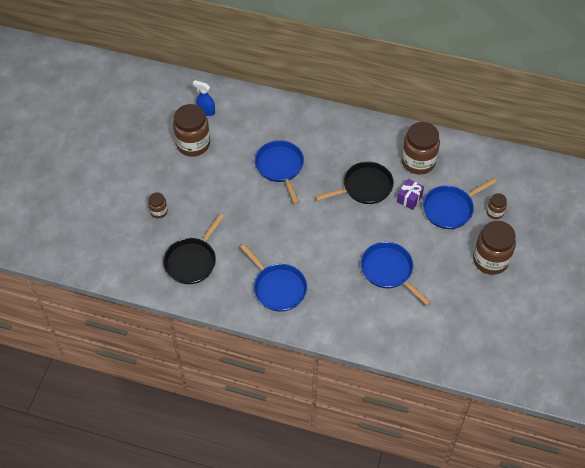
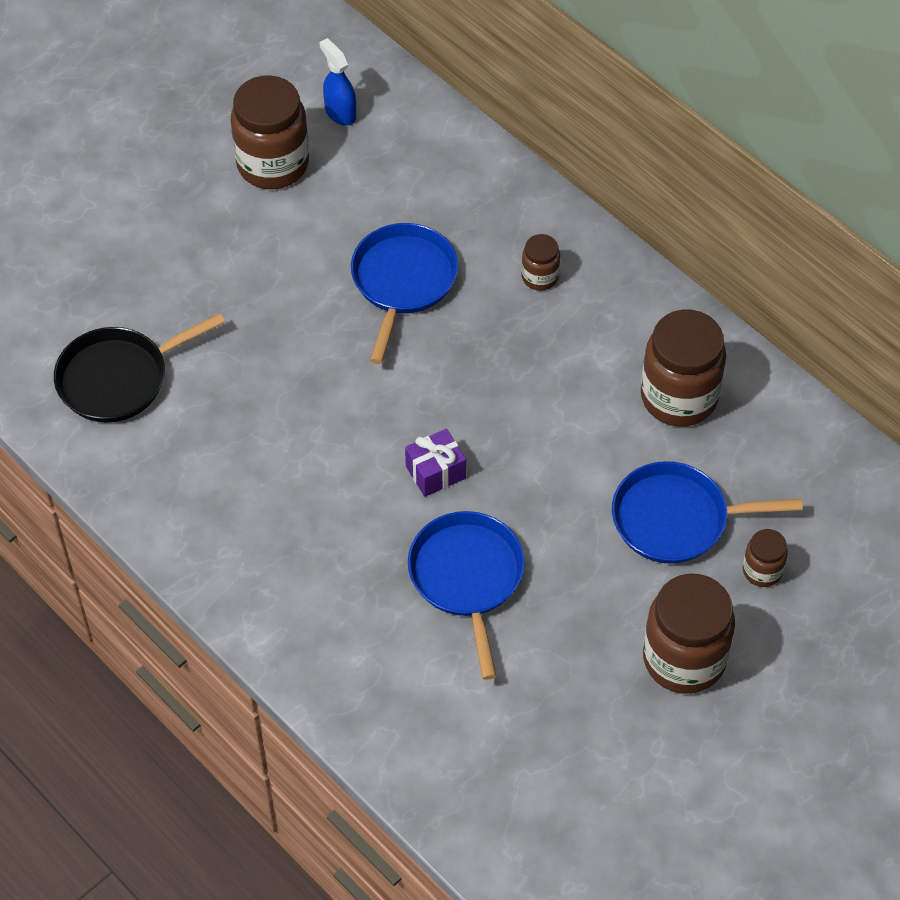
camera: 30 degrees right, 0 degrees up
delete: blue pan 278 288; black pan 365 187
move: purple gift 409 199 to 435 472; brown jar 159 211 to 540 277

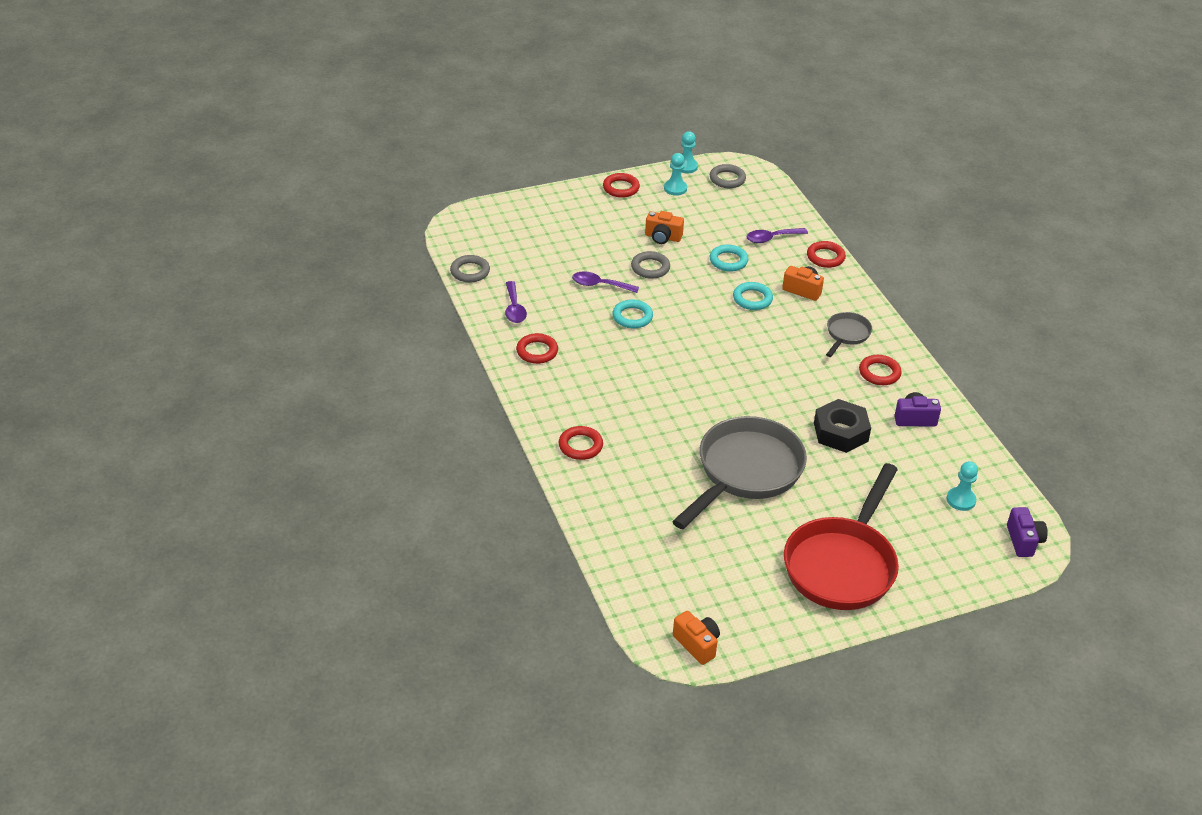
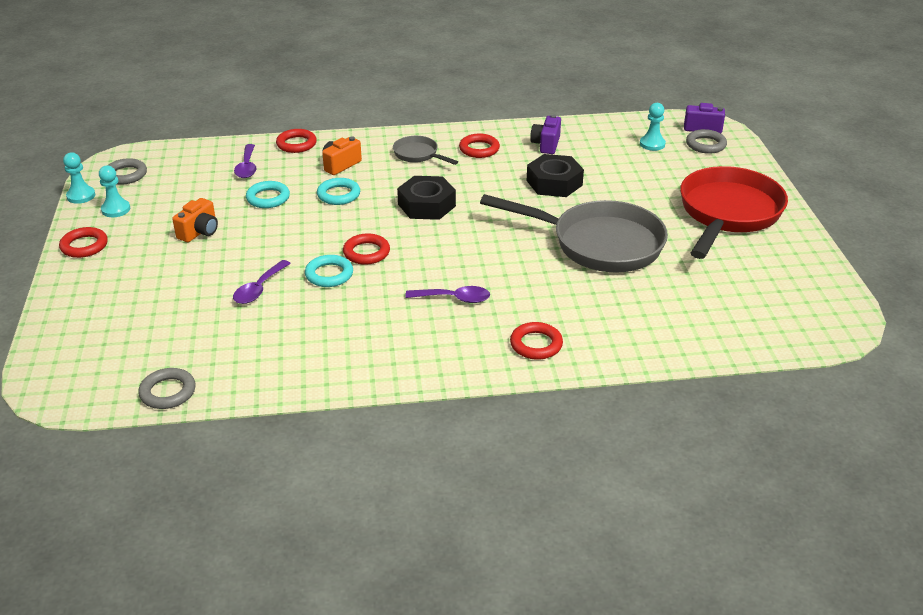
camera: 75 degrees left, 5 degrees down
delete: orange camera 697 644
insert: black nut 426 205
move: red ring 537 351 to 366 252; purple spoon 514 308 to 454 299; grey ring 650 268 to 705 145
rotate: grey pan 745 472 = 599 244 150 degrees clockwise; red pan 842 565 = 727 214 105 degrees counterclockwise

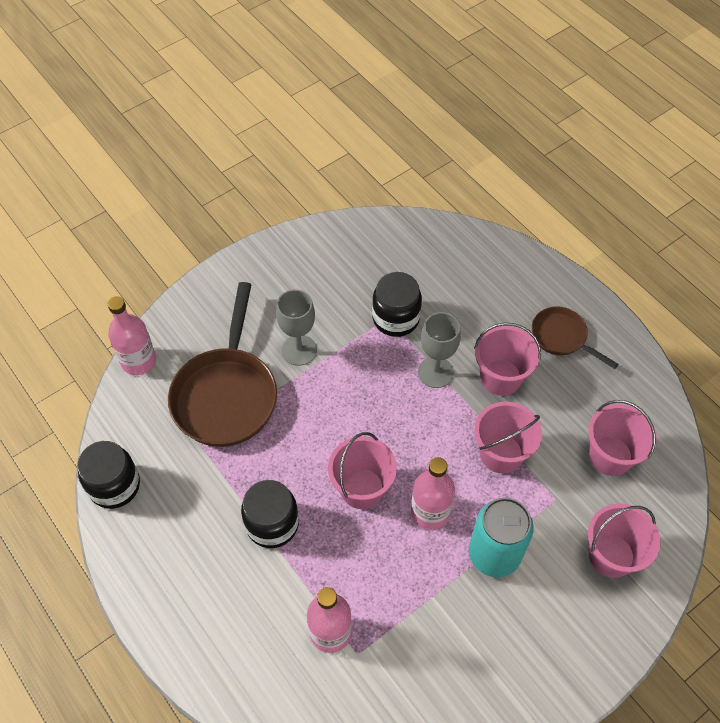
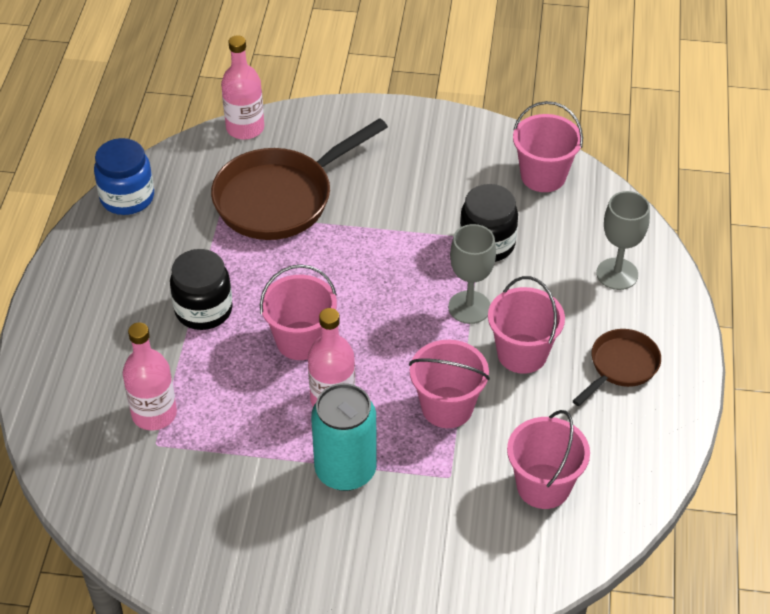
camera: 45 degrees right, 10 degrees down
move: pink bucket 611 555 to 543 176; grey goblet 299 350 to 617 274
recolor: black jar 114 485 to blue jar 127 197
rotate: brown pan 562 337 = 621 366 45 degrees clockwise

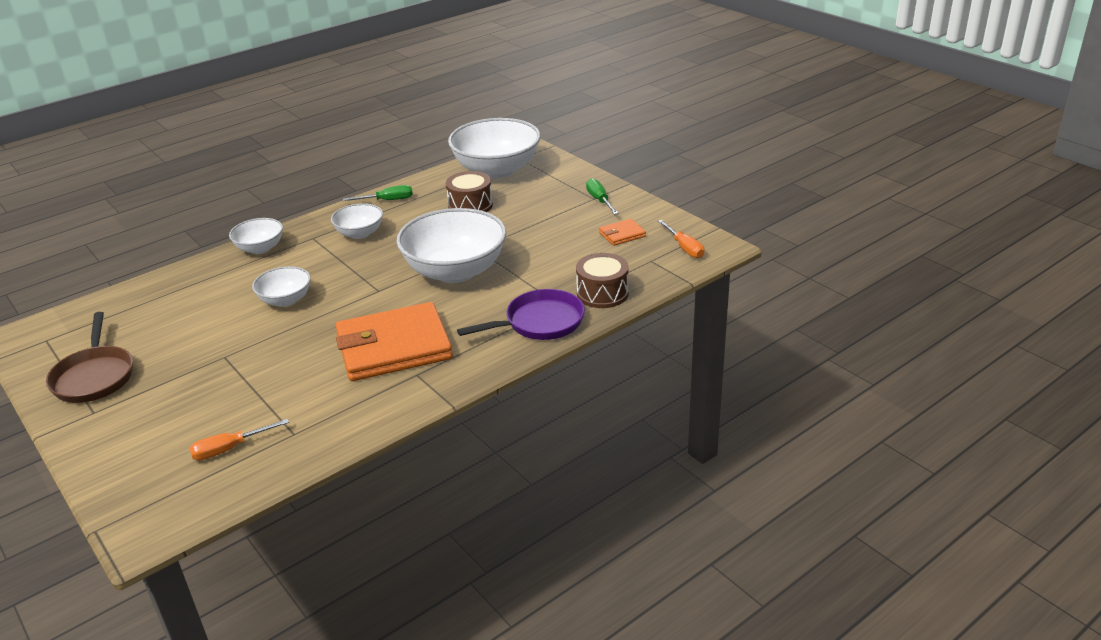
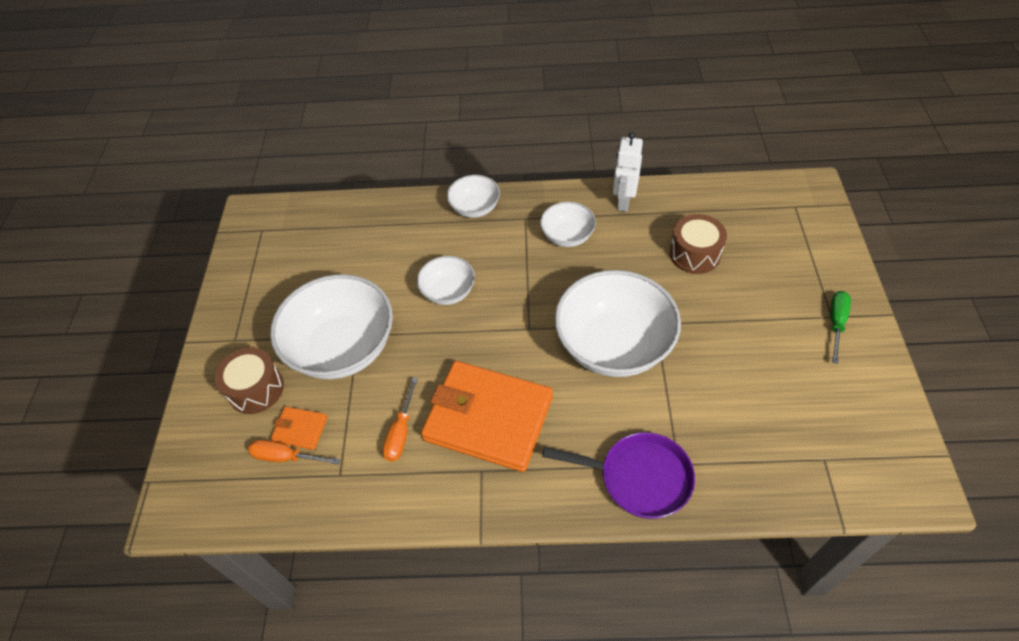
camera: 40 degrees right, 20 degrees up
delete: brown pan 94 376
move: brown drum 602 293 to 256 389; white bowl 497 170 to 343 348; orange wallet 622 234 to 300 429; orange screwdriver 684 248 to 401 432
replace: green screwdriver 387 200 to white robot 623 201

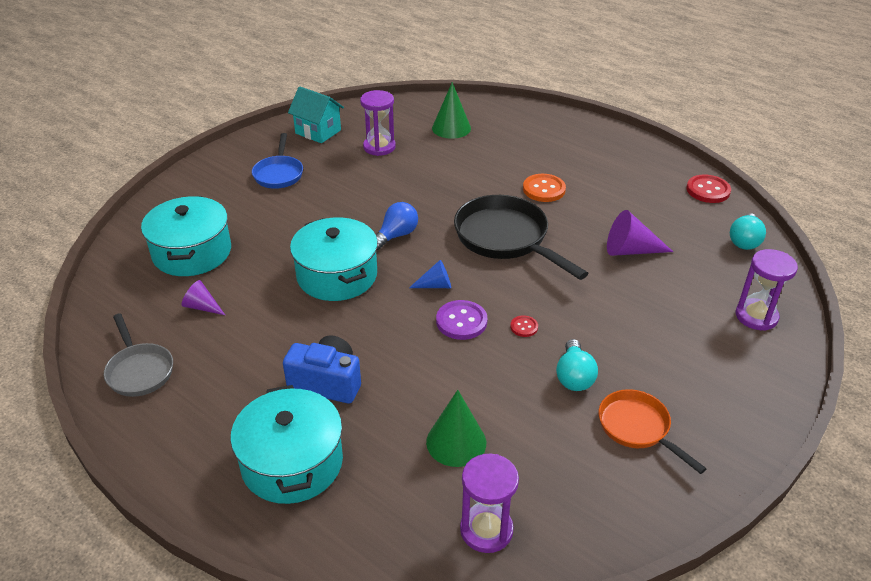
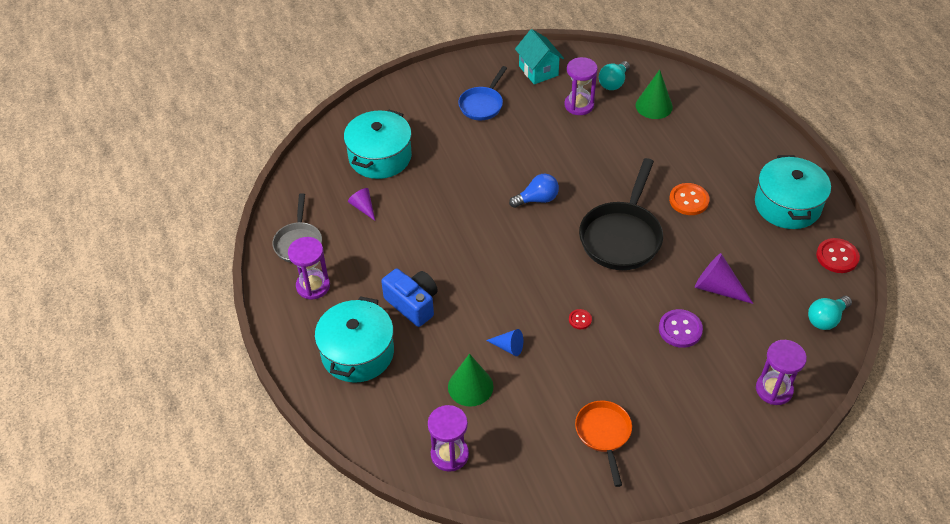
camera: 30 degrees right, 10 degrees up
insert: purple hourglass 313 286
move: blue cone 435 285 to 508 347; turquoise light bulb 574 377 to 613 83; purple button 461 321 to 680 329; turquoise pot 337 275 to 787 205
rotate: black pan 506 239 = 622 236 150 degrees counterclockwise

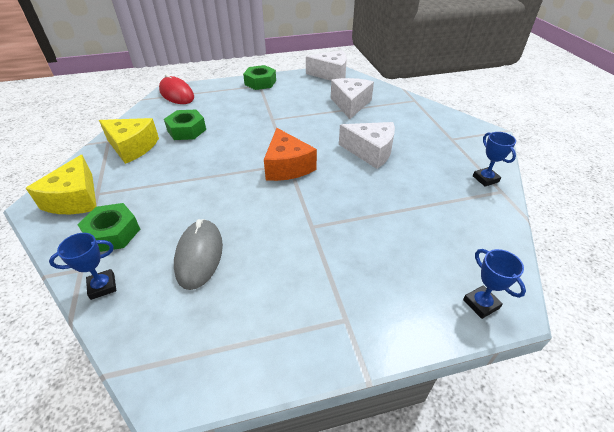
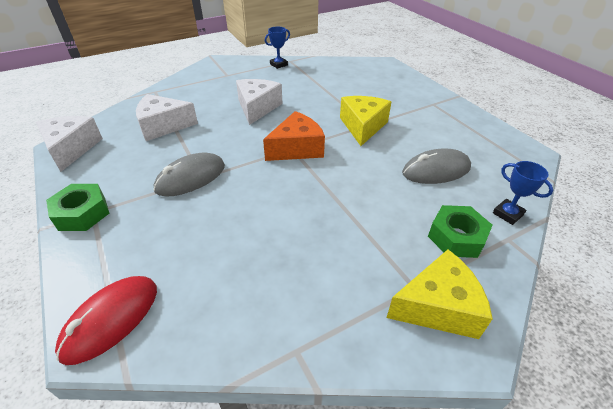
camera: 105 degrees left, 0 degrees up
delete: green nut 186 130; blue trophy 481 304
insert: grey mouse 191 178
move: yellow cheese 132 147 to 363 126

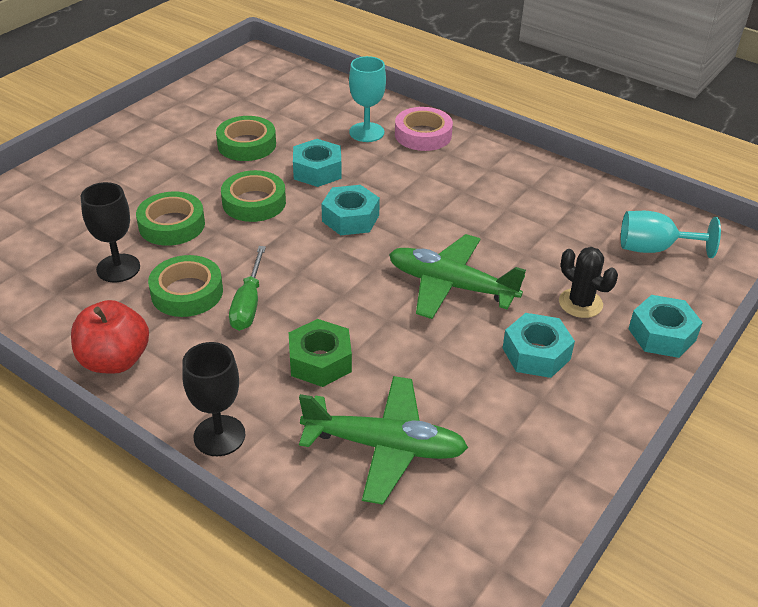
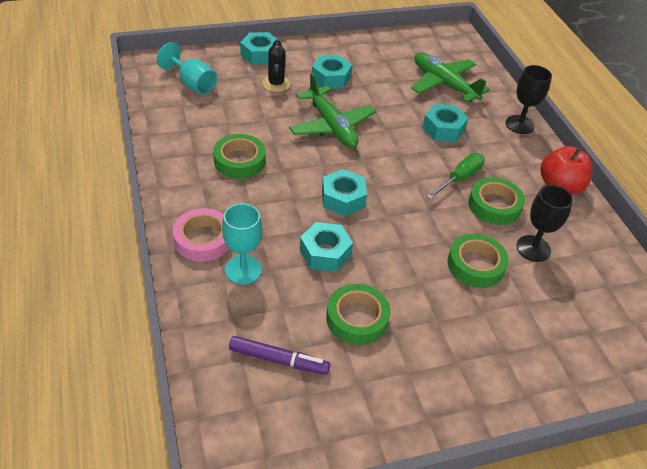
camera: 145 degrees left, 5 degrees up
insert: purple marker 279 360
move: green tape 254 202 to 239 161
recolor: green nut 320 361 to turquoise nut 443 129

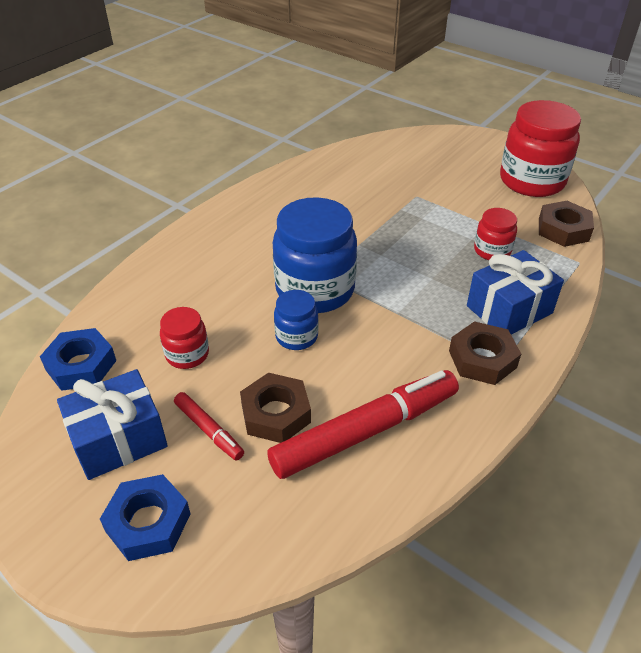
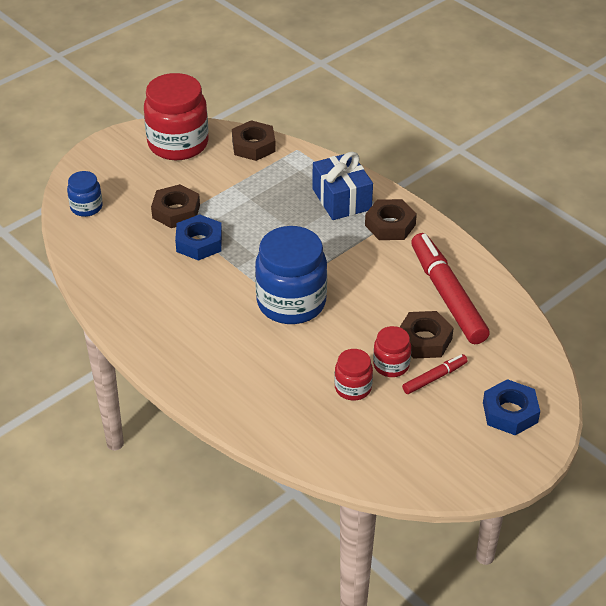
camera: 80 degrees left, 0 degrees up
delete: blue gift 119 439
insert: brown nut 176 211
move: blue jar 296 336 to 86 207; blue nut 81 365 to 199 242; red jar 492 251 to 391 365

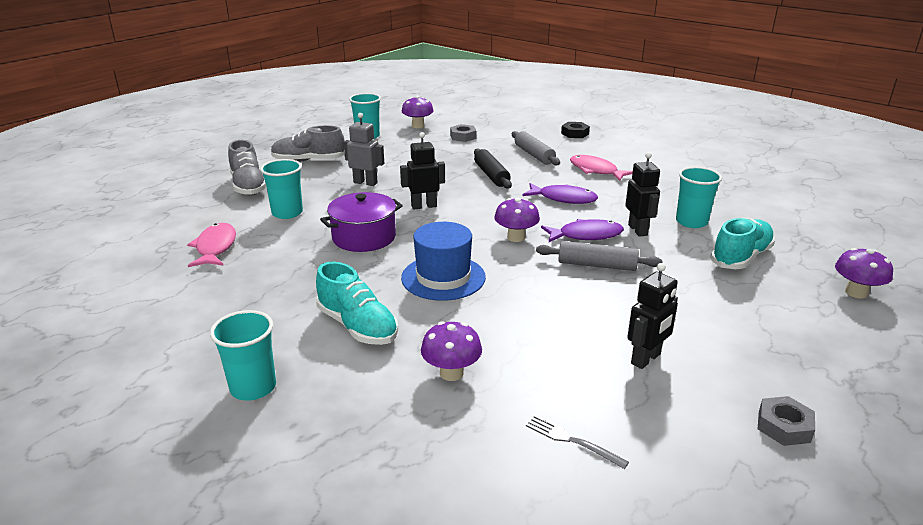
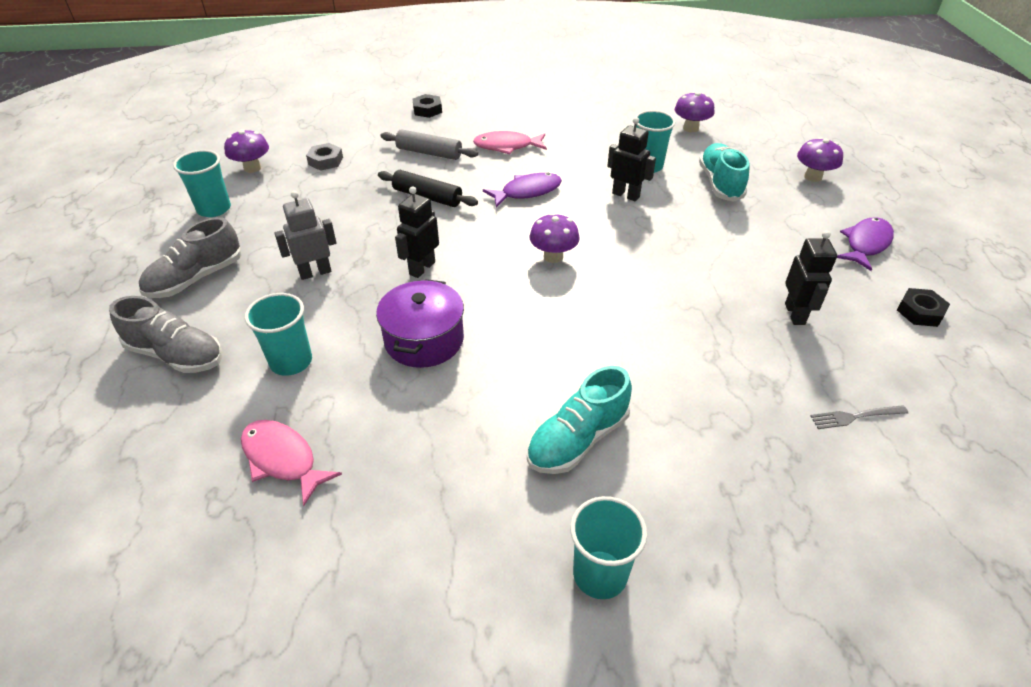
camera: 45 degrees left, 15 degrees up
delete: blue hat 443 277; grey rolling pin 597 265
move: purple mushroom 451 373 to 690 128; purple fish 586 235 to 865 244
recolor: grey nut 784 426 to black nut 920 312
rotate: turquoise shoe 357 326 = 578 439 135 degrees clockwise

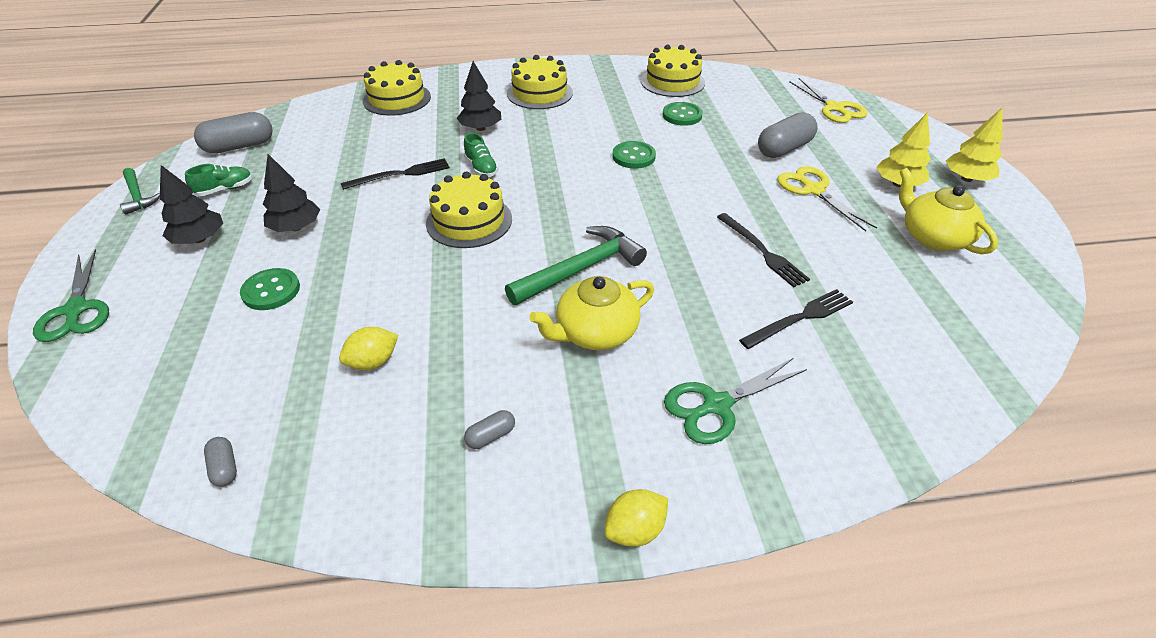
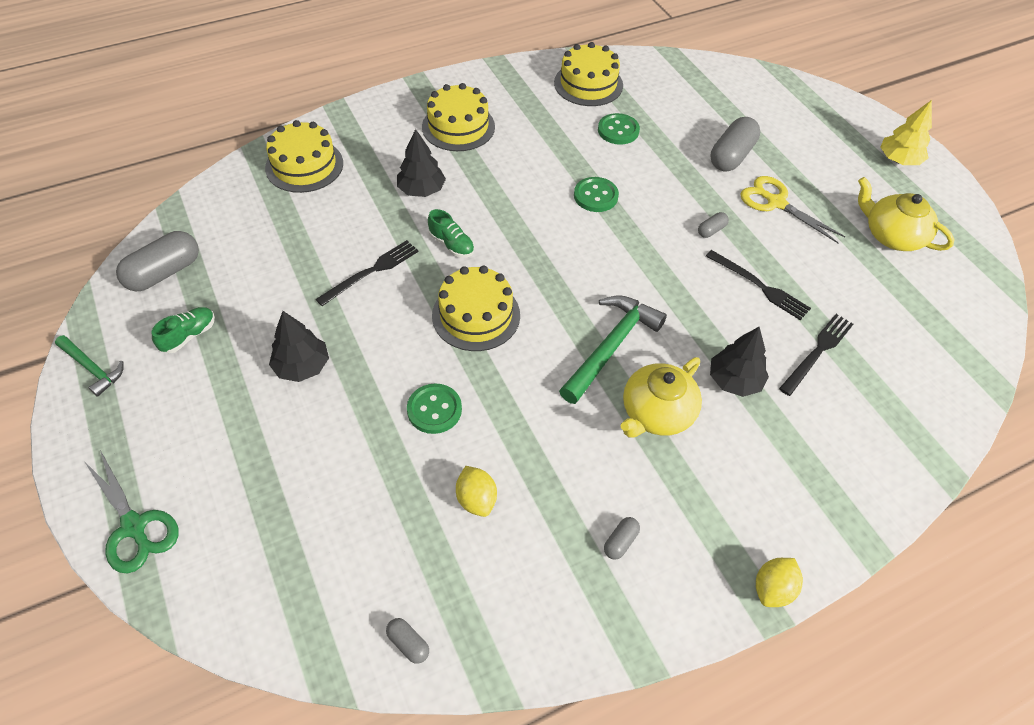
camera: 20 degrees left, 10 degrees up
delete: green scissors 716 405; yellow scissors 834 108; yellow tree 898 184
insert: grey capsule 711 230
move: green button 271 291 to 434 410; black tree 199 239 to 734 380
rotate: yellow lemon 373 362 = 476 499 60 degrees counterclockwise

